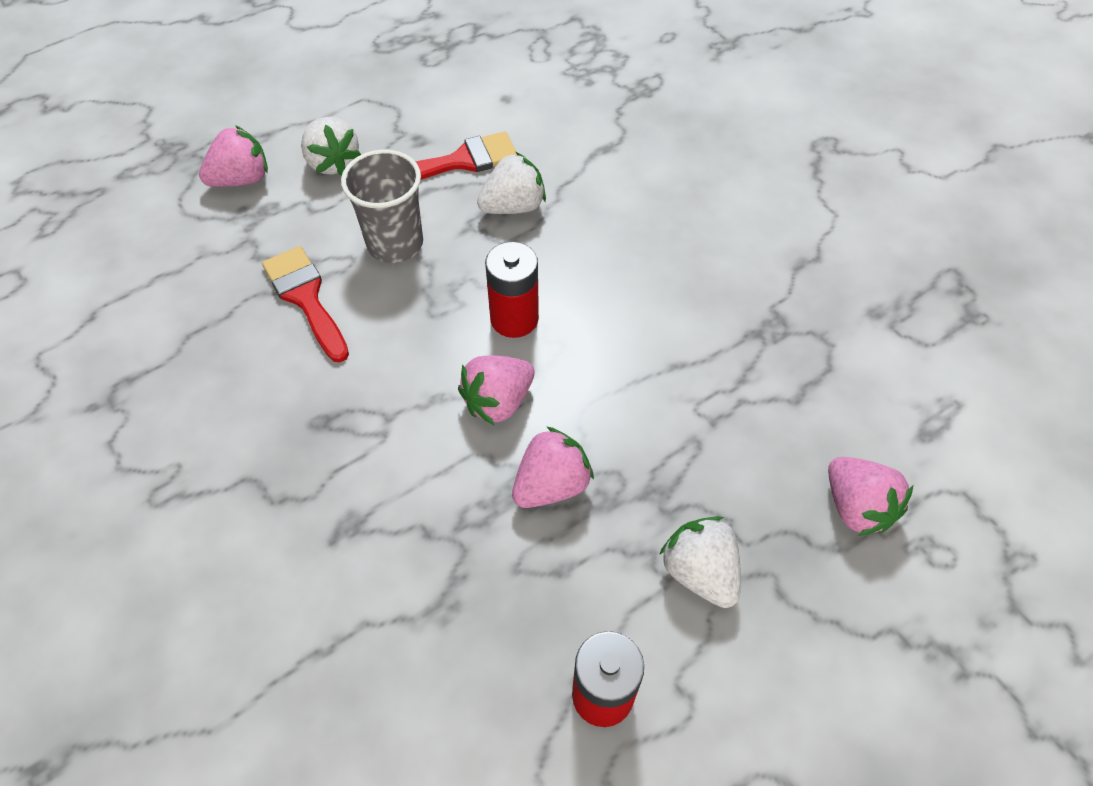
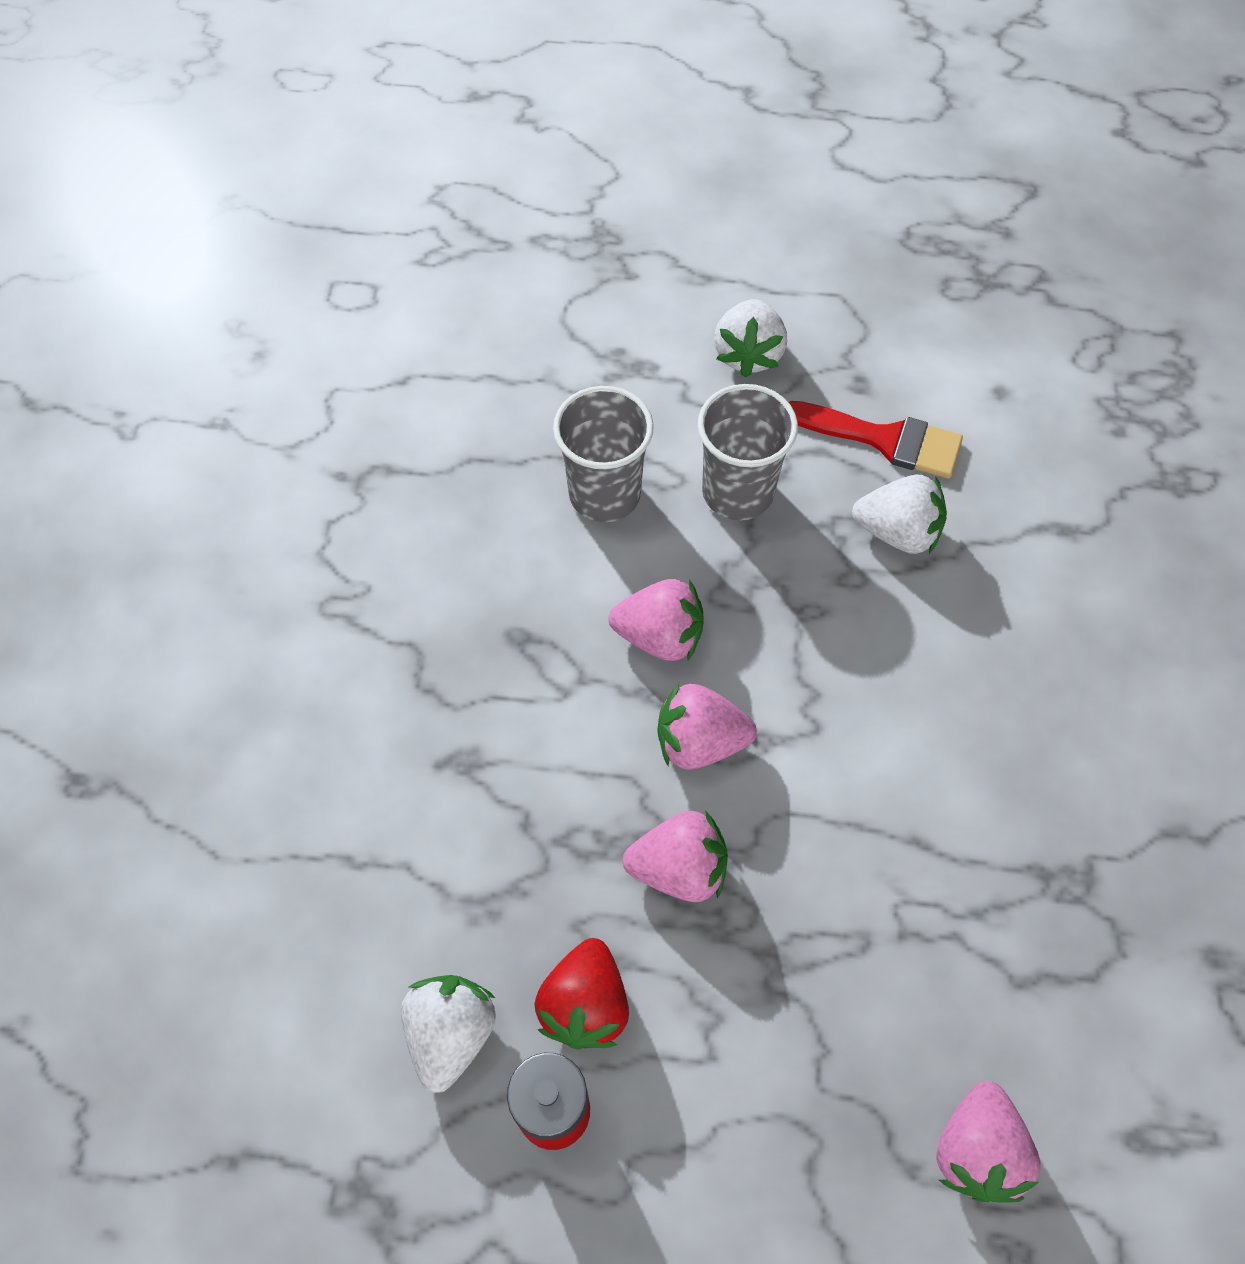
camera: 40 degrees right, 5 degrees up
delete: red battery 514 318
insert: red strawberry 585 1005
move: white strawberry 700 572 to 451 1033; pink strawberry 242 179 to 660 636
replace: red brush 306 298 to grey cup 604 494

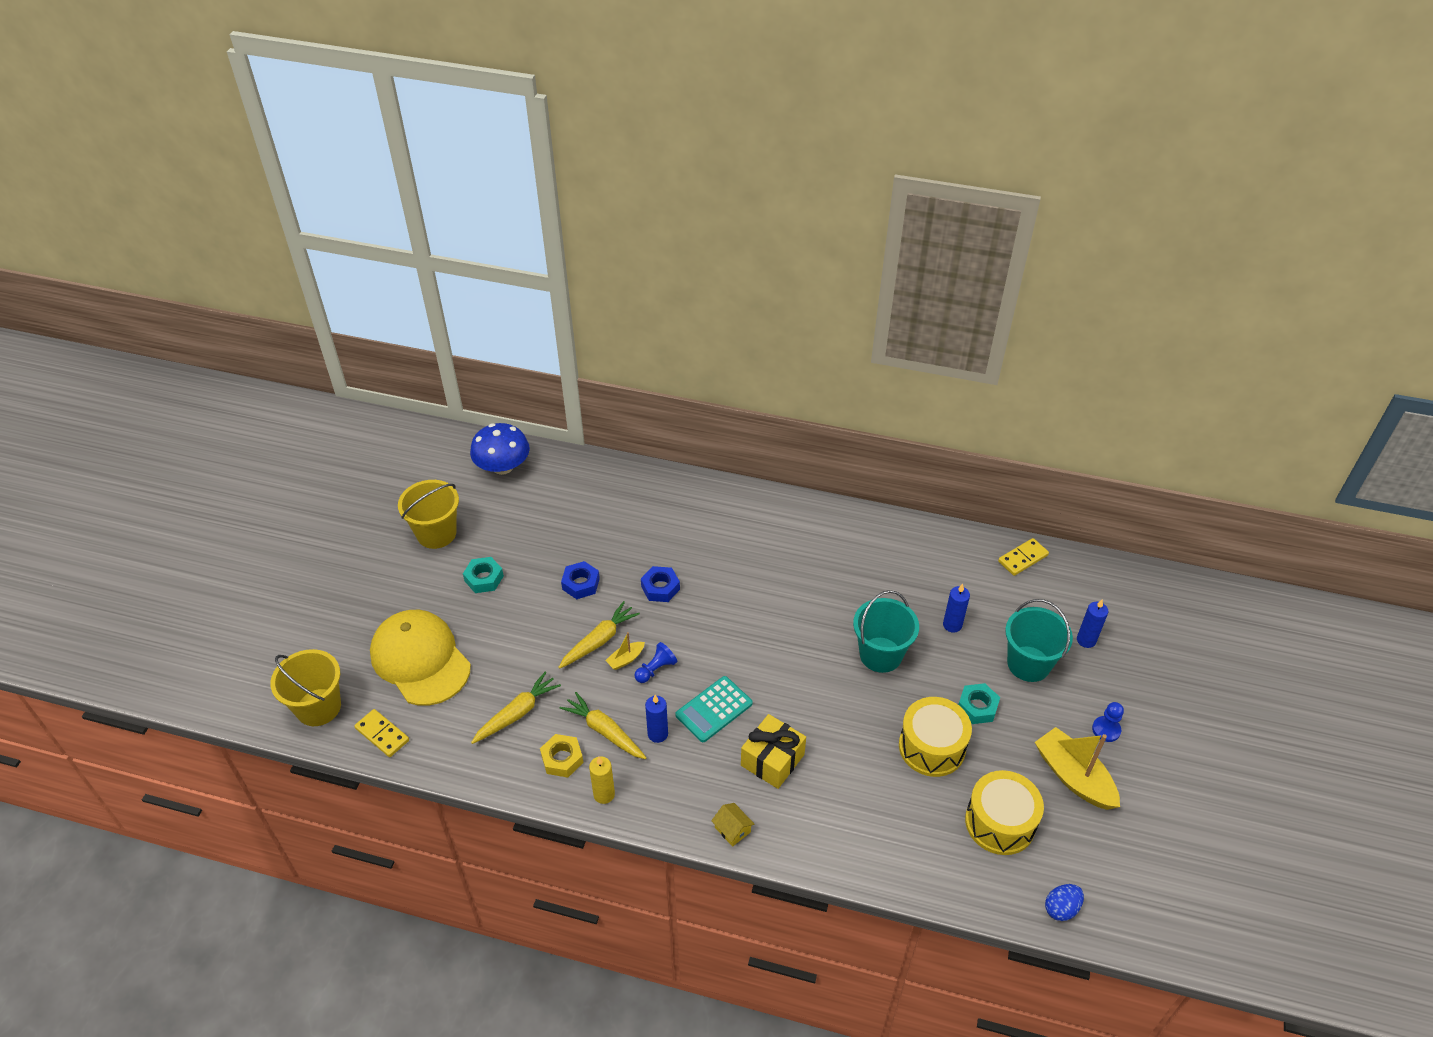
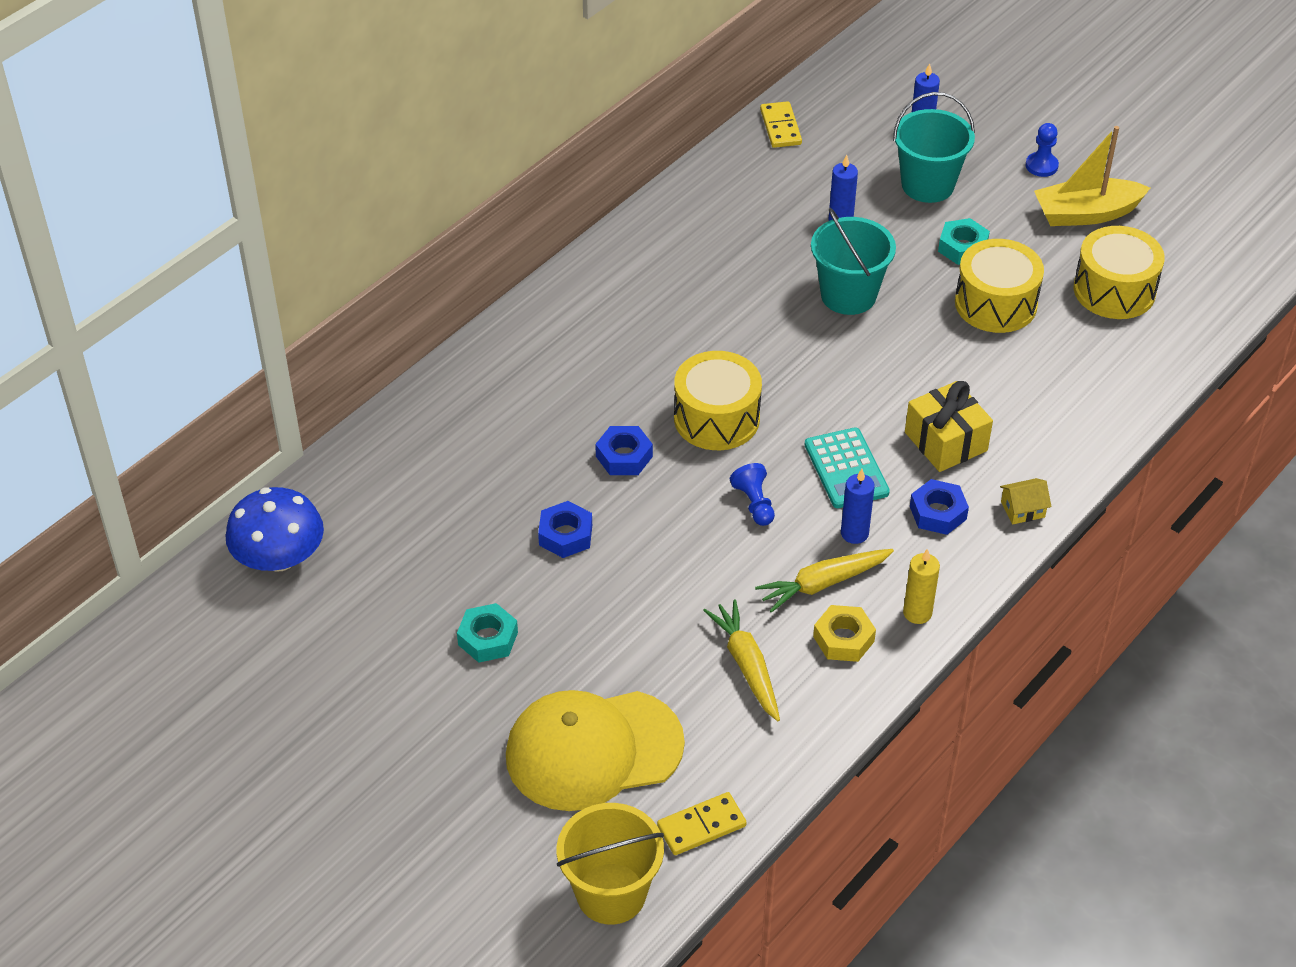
camera: 65 degrees left, 0 degrees up
delete: yellow bucket 436 533; yellow carrot 599 640; yellow boat 625 659; blue egg 1061 908
insert: yellow drum 716 418; blue nut 938 513

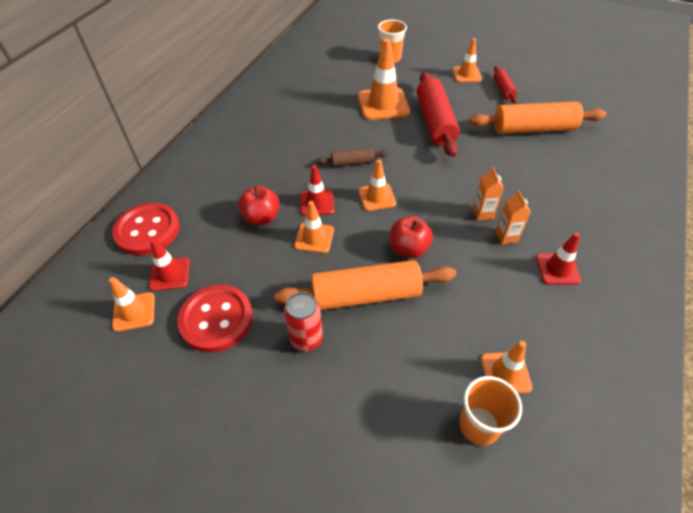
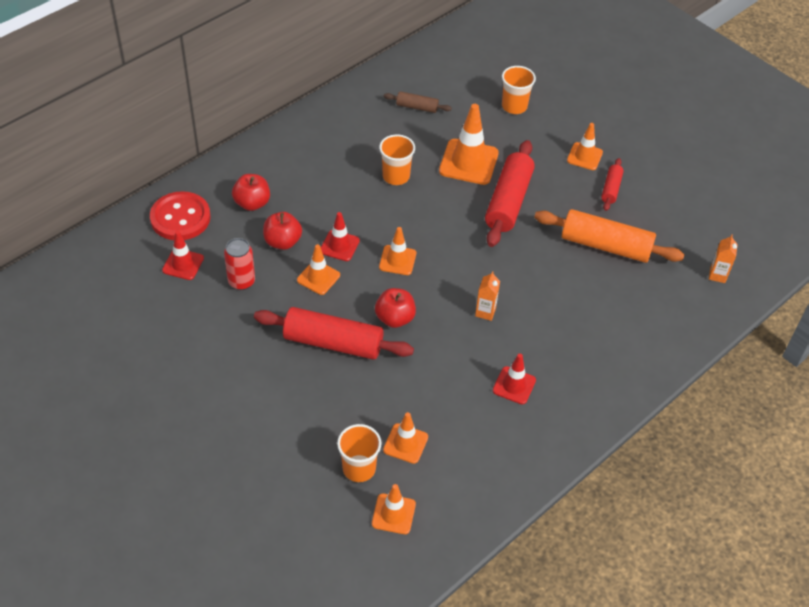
camera: 20 degrees right, 0 degrees up
delete: red button 216 319
insert: red apple 252 203; orange cup 396 176
move: red can 306 339 to 241 282; orange traffic cone 134 312 to 393 514; brown rolling pin 352 162 to 417 107; orange carton 506 236 to 717 275
recolor: orange rolling pin 366 295 to red rolling pin 333 343

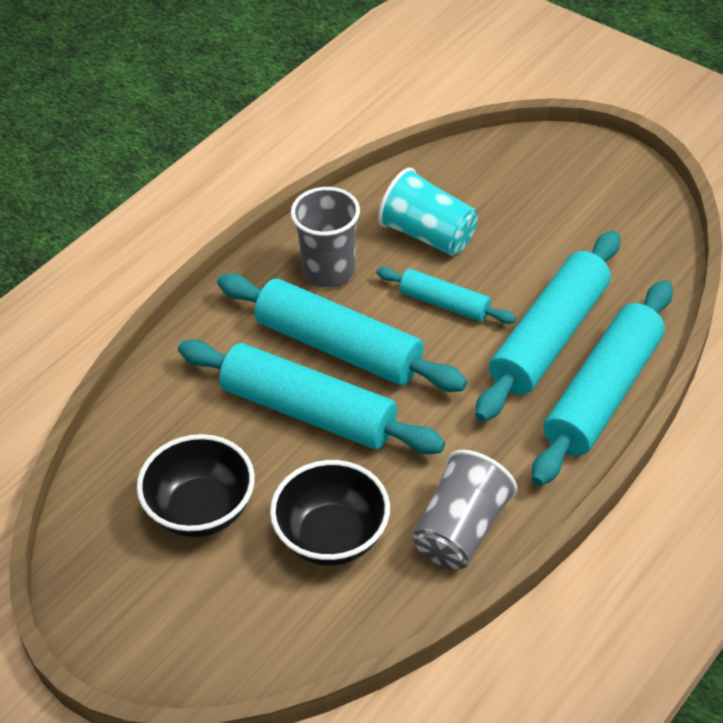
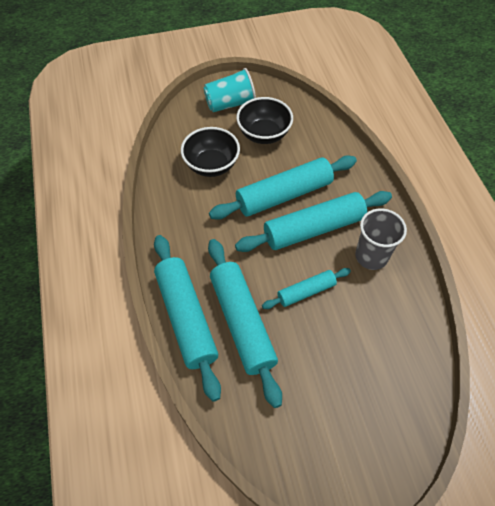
camera: 125 degrees right, 10 degrees up
delete: grey cup 461 530
move: turquoise cup 428 235 to 230 104

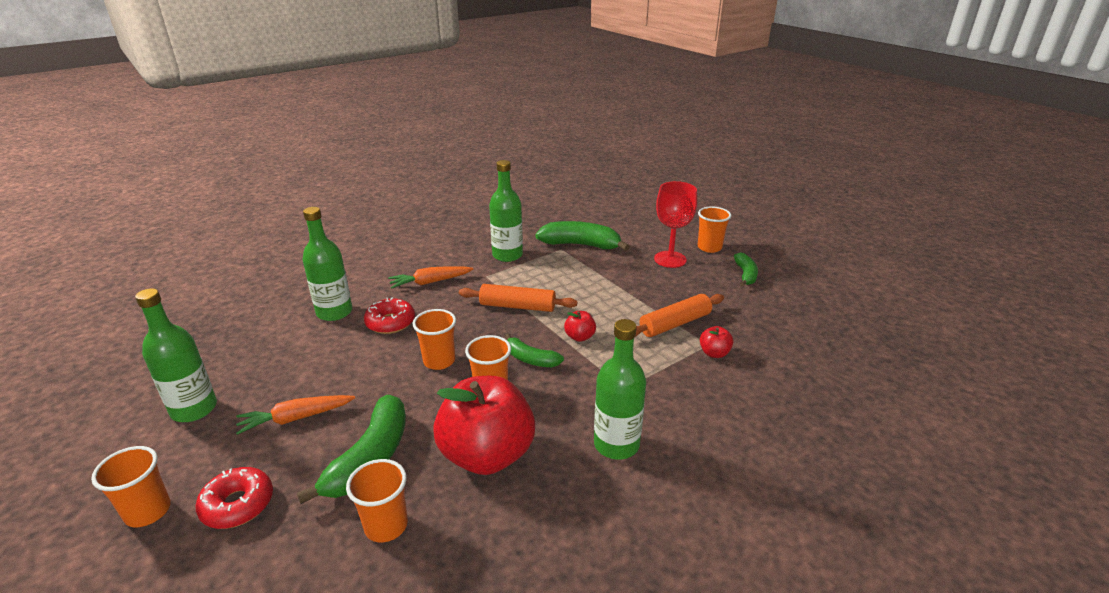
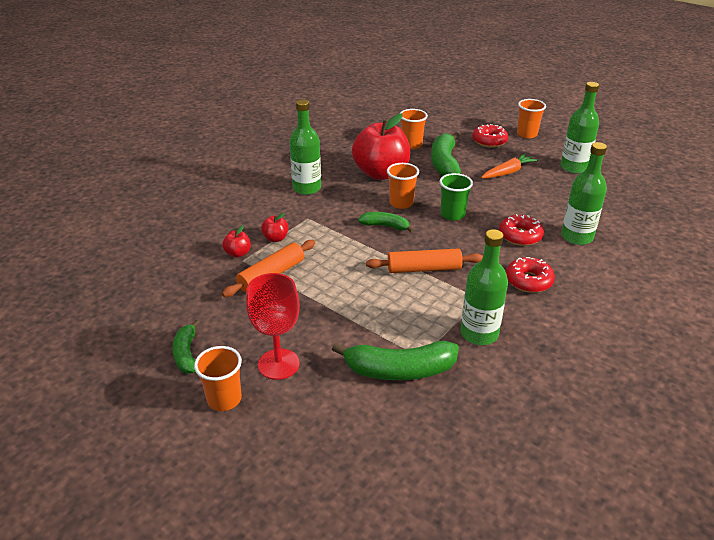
camera: 165 degrees right, 5 degrees up
move: red apple 579 337 to 275 238
replace: orange carrot 430 282 to red donut 528 281
recolor: orange cup 439 361 to green cup 452 214

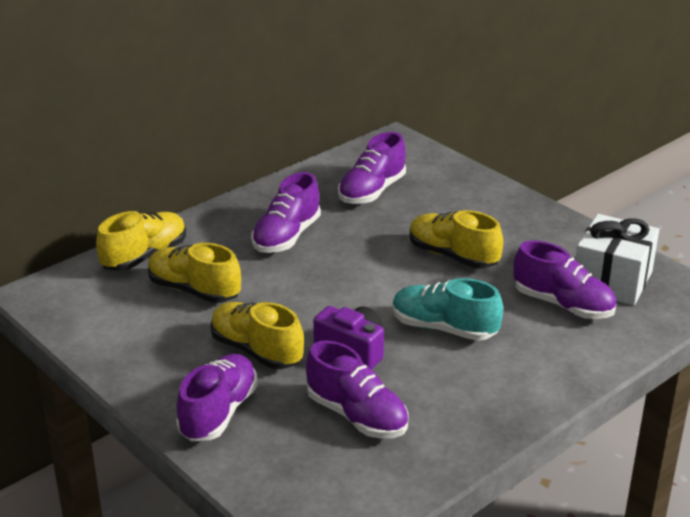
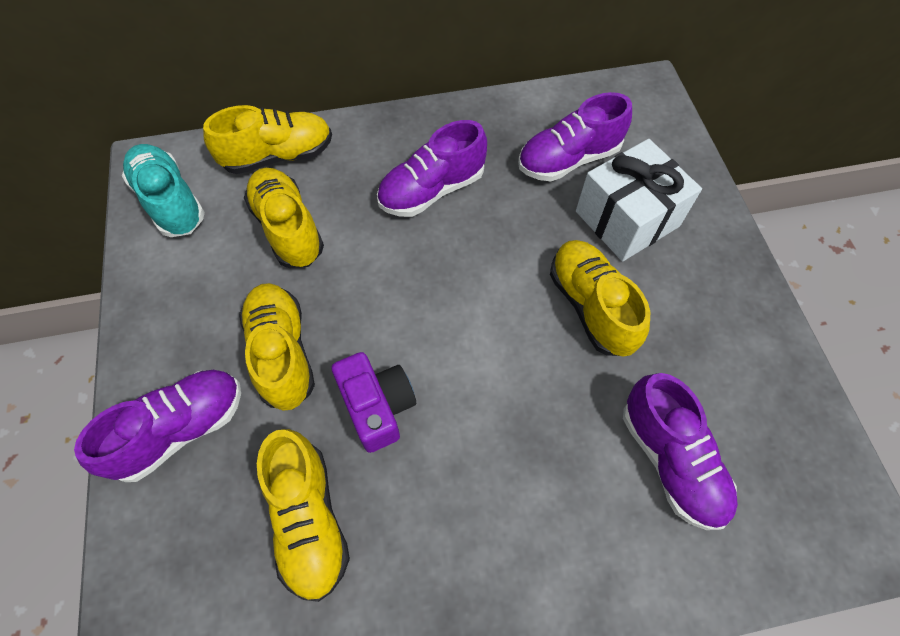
camera: 30 degrees right, 30 degrees up
move: turquoise shoe 444 328 to 170 201; white gift 612 280 to 627 219
recolor: purple shoe 357 416 to yellow shoe 309 519

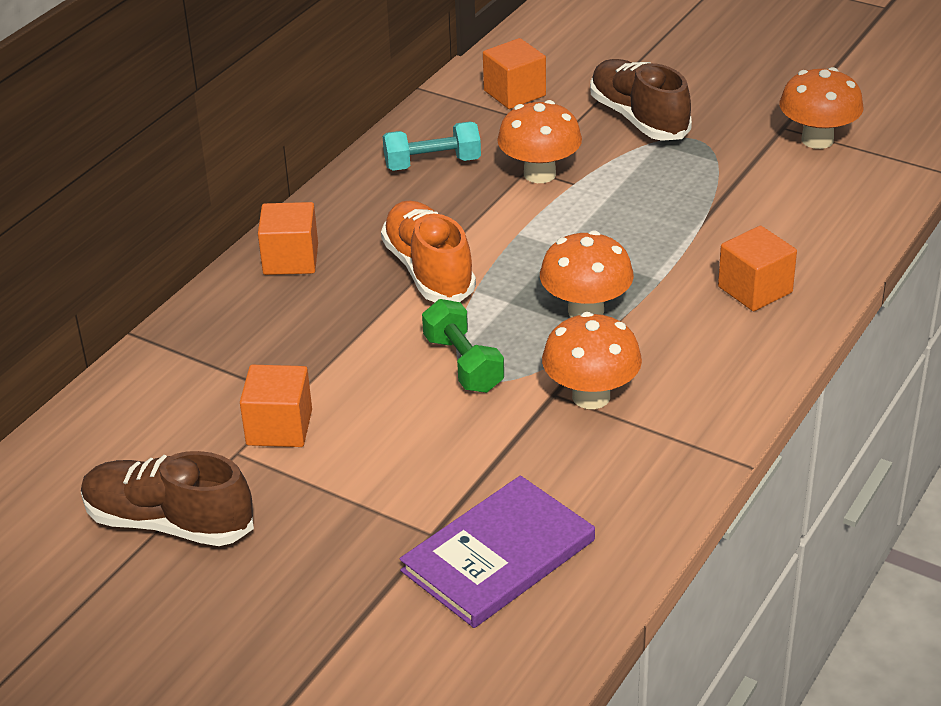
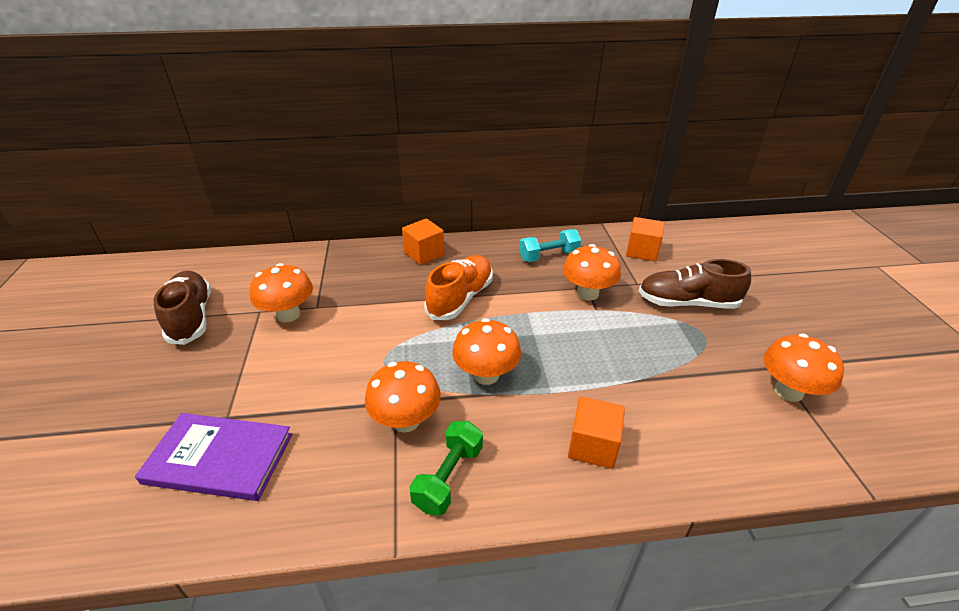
camera: 50 degrees right, 0 degrees up
move: green dumbbell 463 364 to 449 477
replace: orange cube 279 427 to orange mushroom 288 314
rotate: turquoise dumbbell 432 163 = 548 256 60 degrees counterclockwise; brown shoe 638 118 = 687 303 105 degrees counterclockwise

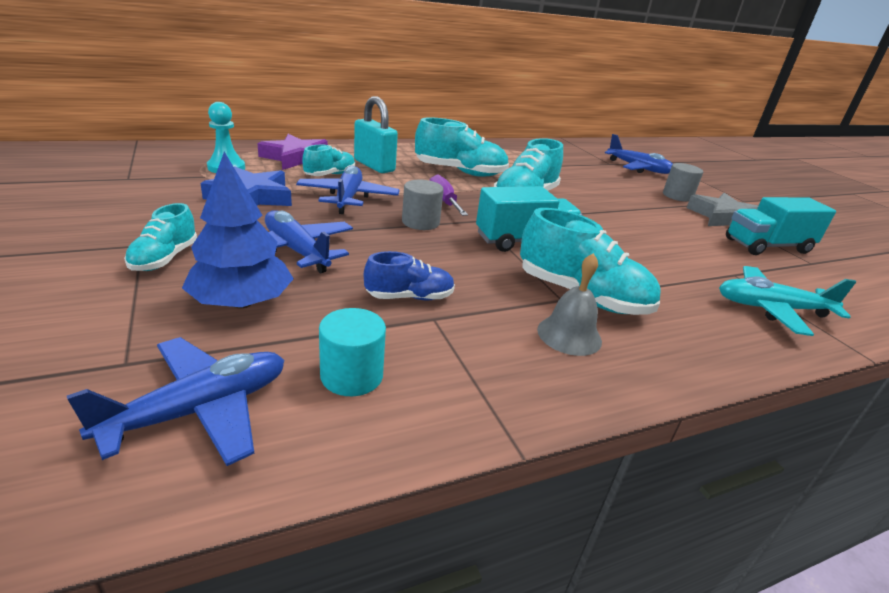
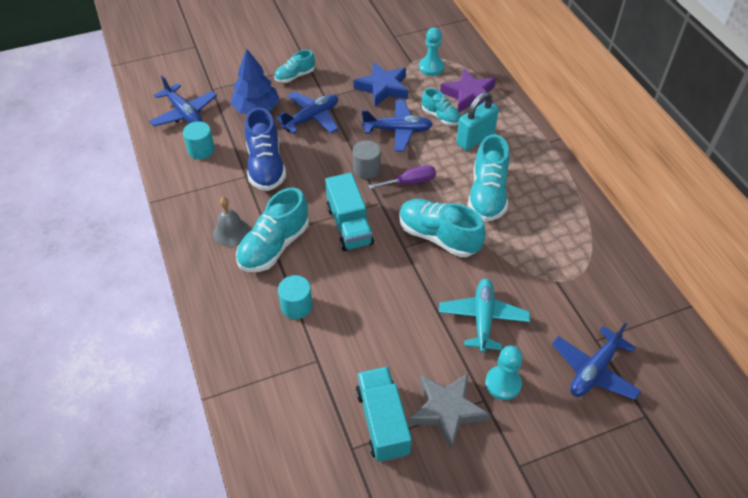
camera: 95 degrees right, 20 degrees up
insert: turquoise cylinder 296 306
move: turquoise plane 771 309 to 483 318
replace: grey cylinder 677 196 to turquoise pawn 503 383
rotate: turquoise shoe 164 258 = 295 76 45 degrees counterclockwise
resize: blue shoe 409 297 = 266 166 x1.72

